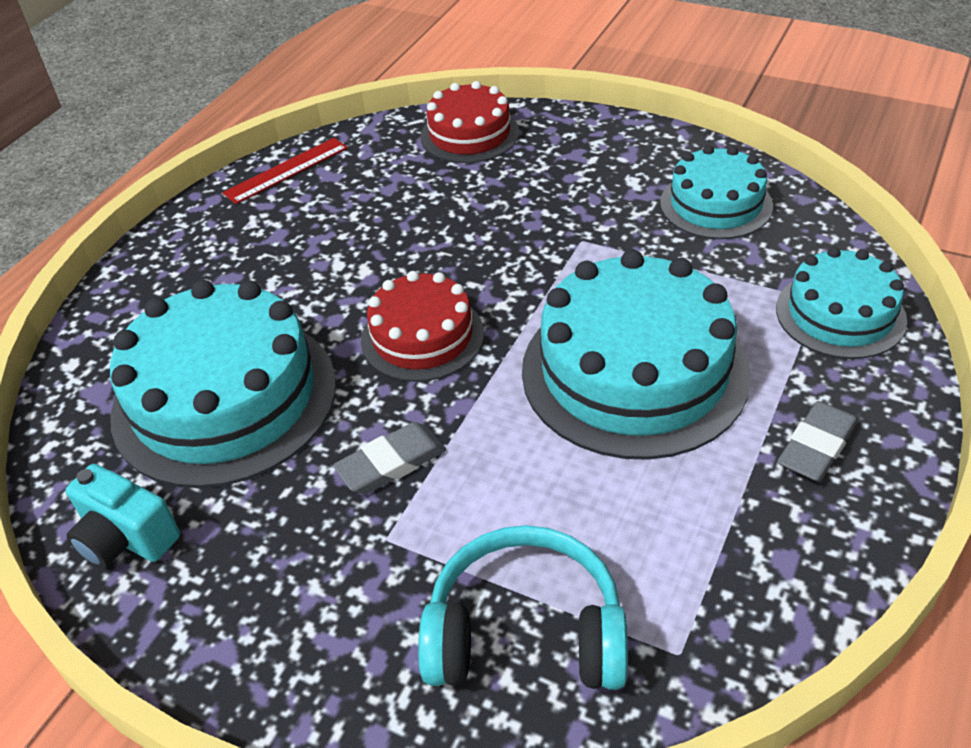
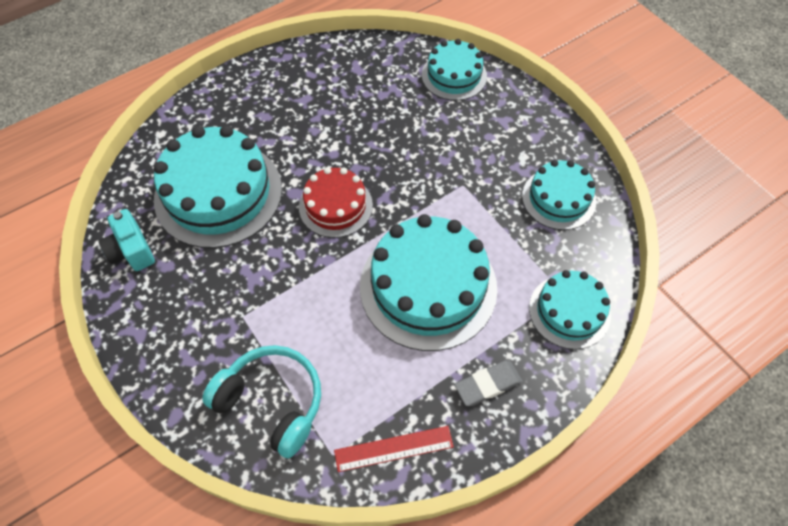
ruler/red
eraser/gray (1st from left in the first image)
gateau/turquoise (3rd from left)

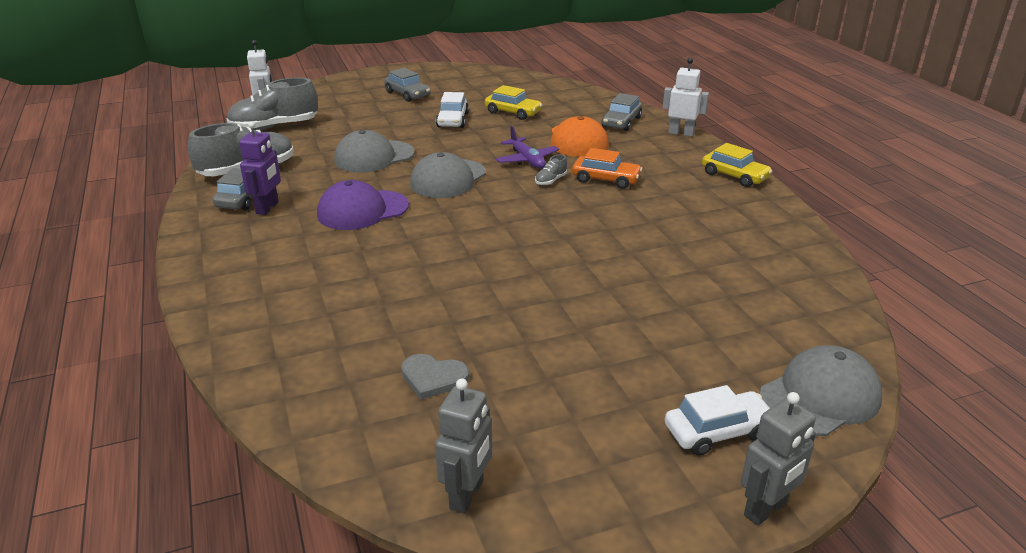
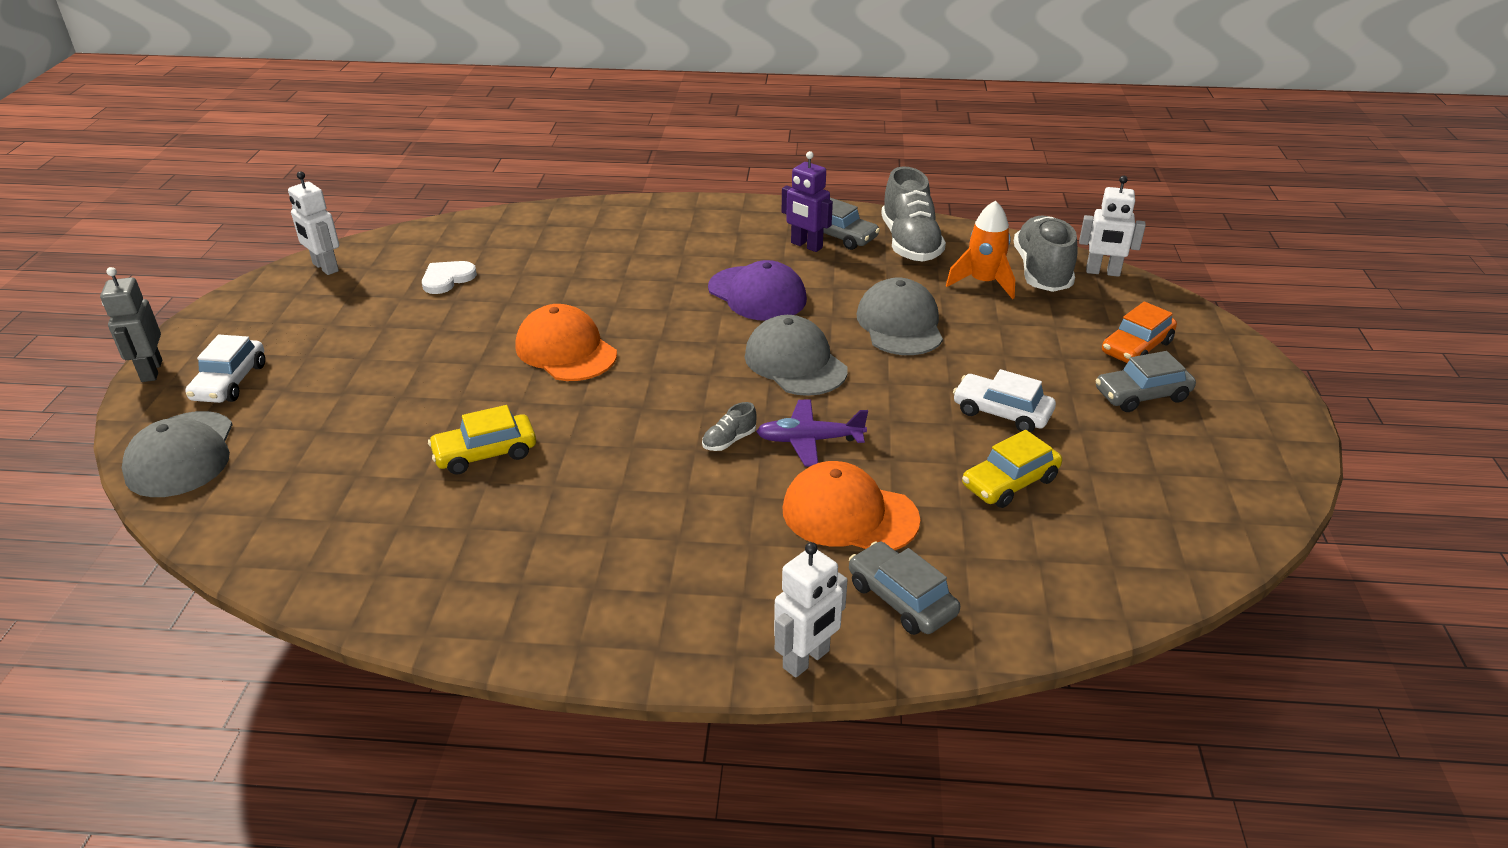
baseball cap/royal purple
love heart/white
robot/white (1st from left)
sneaker/gray (1st from left)
car/orange
car/yellow (1st from left)
baseball cap/orange (1st from left)
spaceship/orange

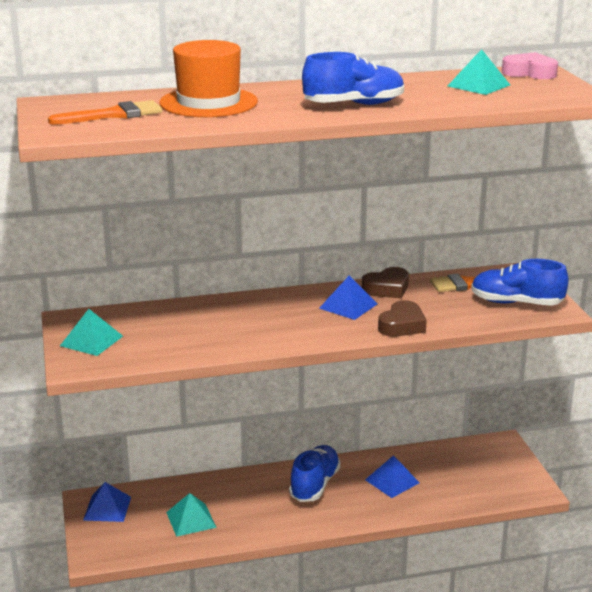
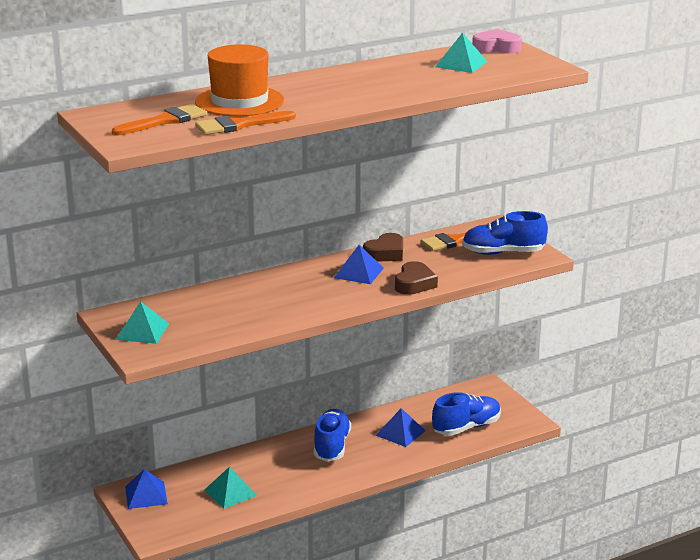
sneaker/cobalt (2nd from left)
paint brush/orange (2nd from left)

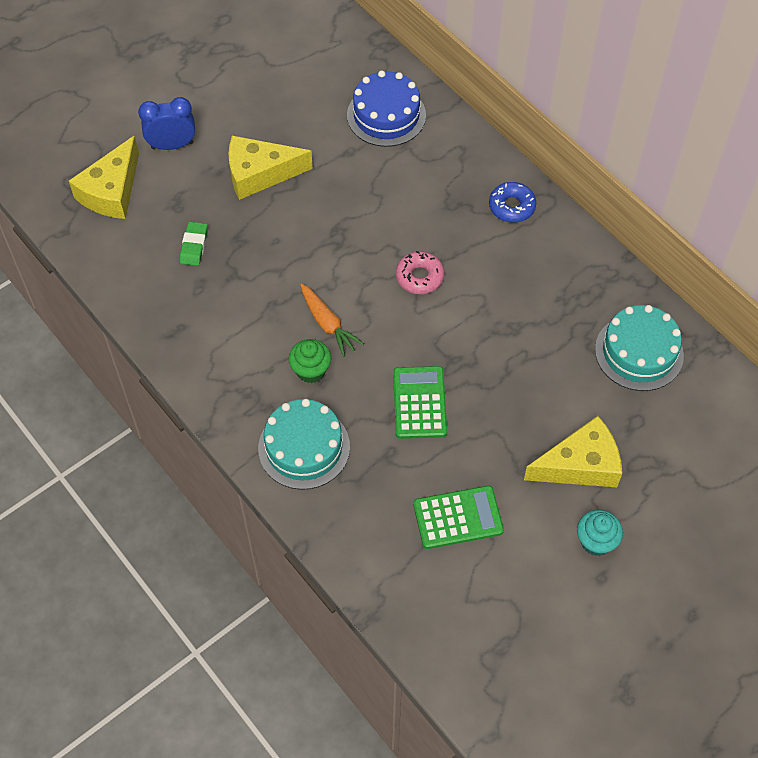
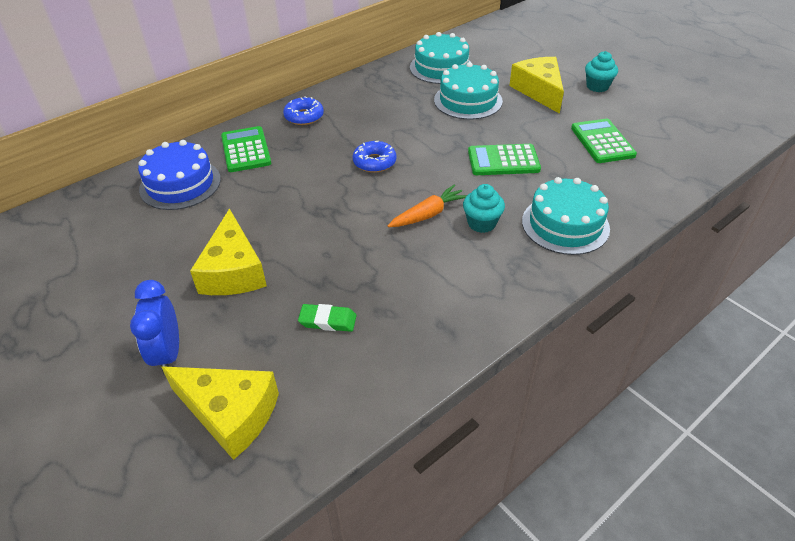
fairy cake/turquoise (1st from left)
glazed donut/cobalt (2nd from left)
adding machine/green (1st from left)
gateau/turquoise (2nd from left)

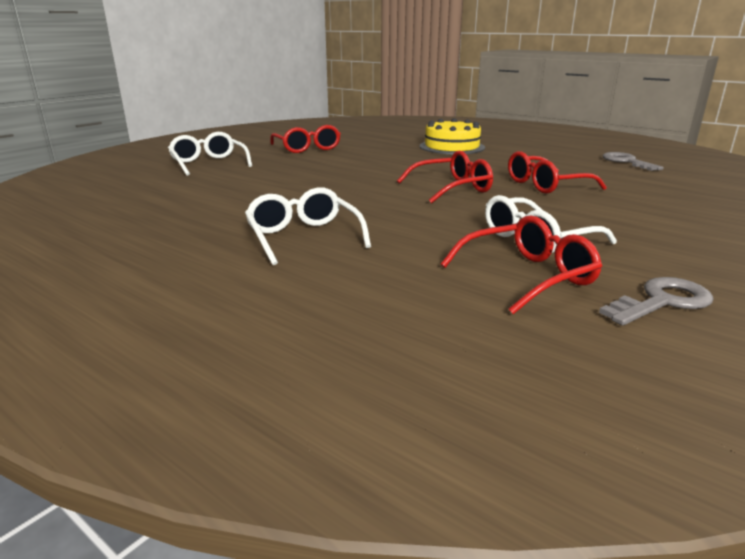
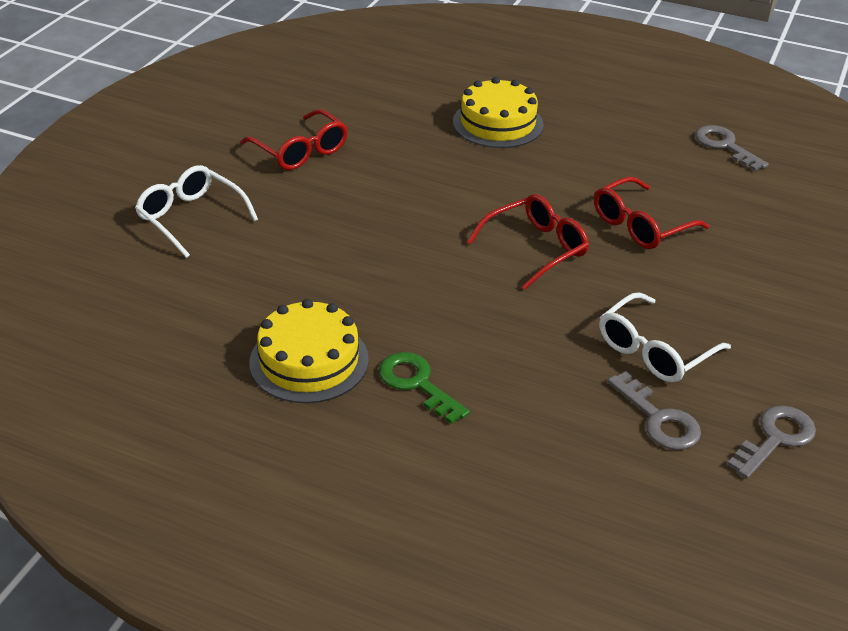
key/green
key/gray (1st from left)
gateau/yellow (1st from left)

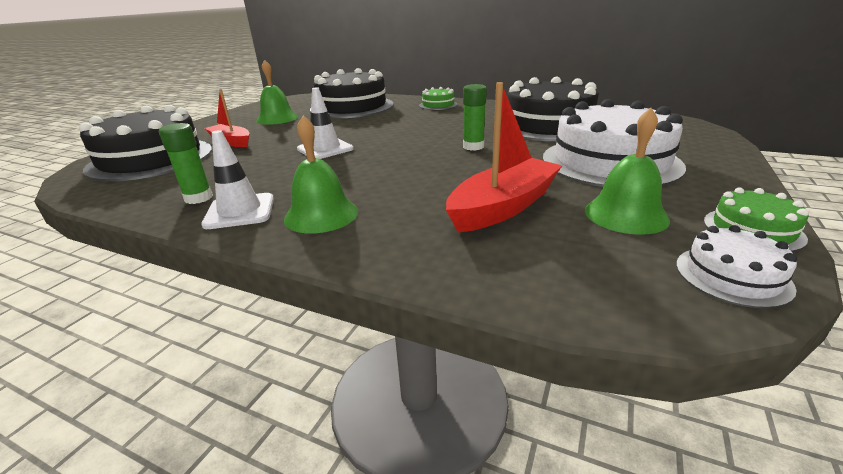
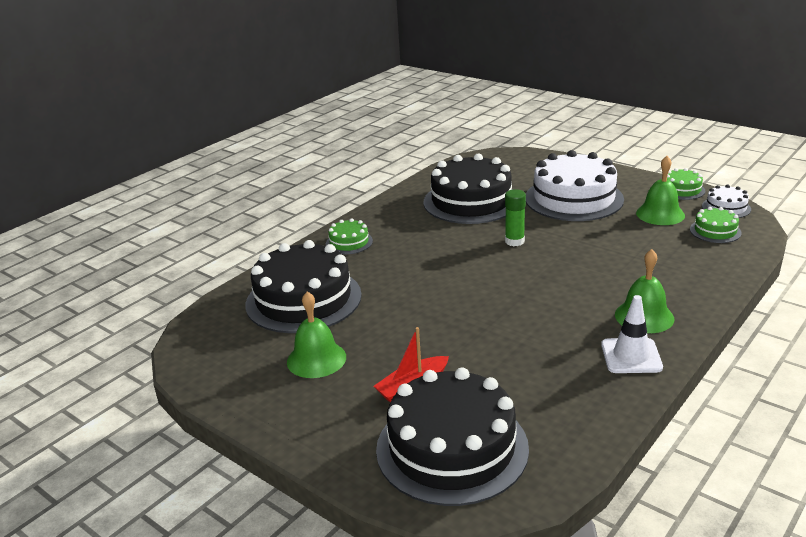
stick of glue/green (1st from left in the first image)
traffic cone/white (2nd from left in the first image)
toy boat/red (2nd from left in the first image)
gateau/green (3rd from left)

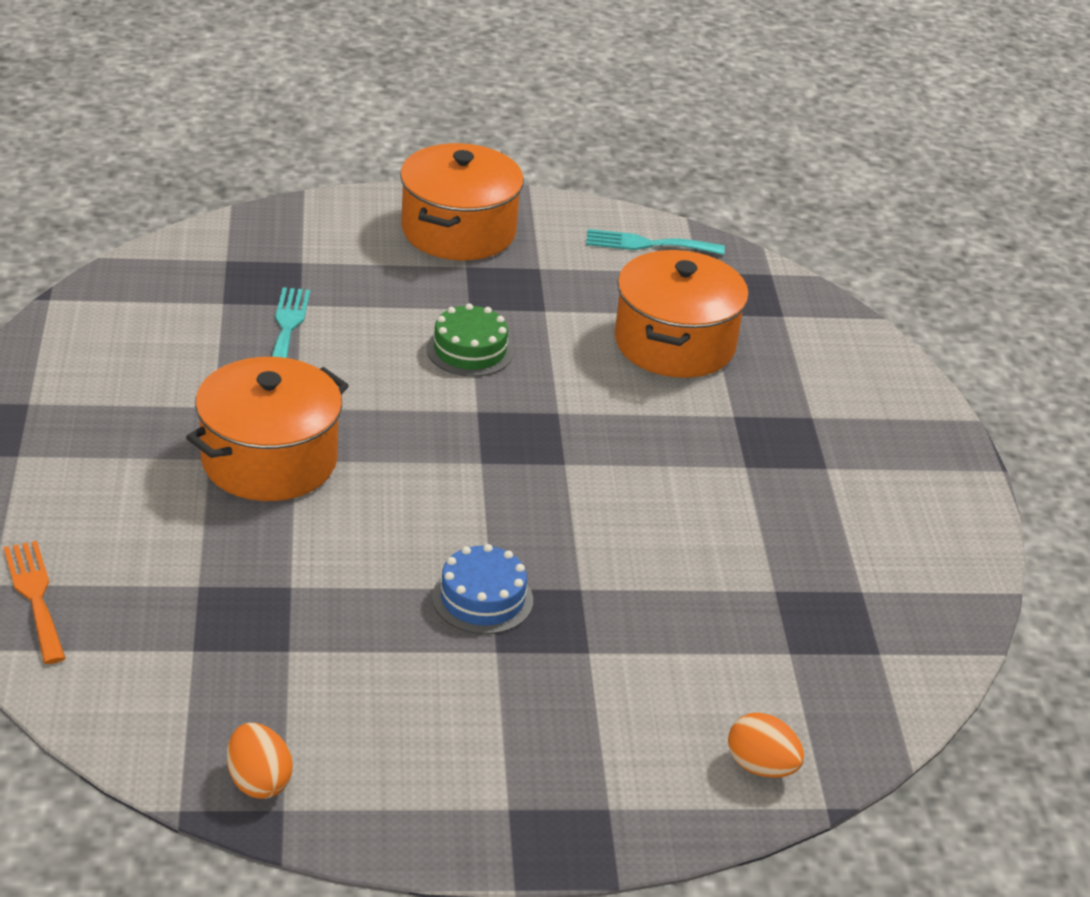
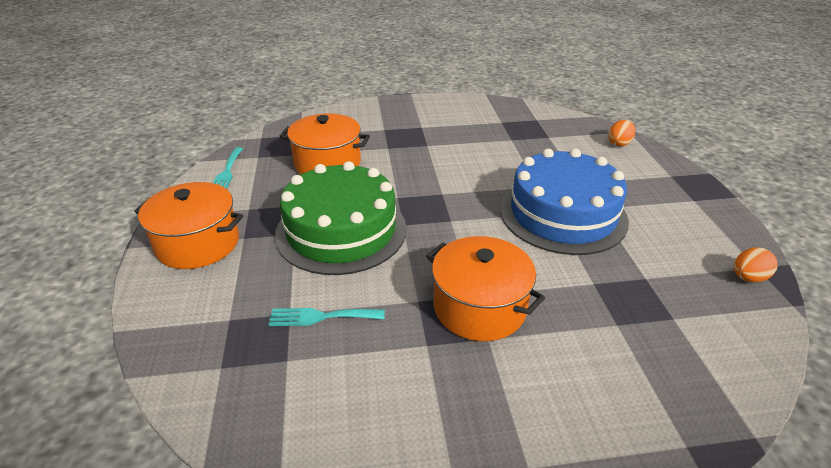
dinner fork/orange
gateau/green
gateau/cobalt

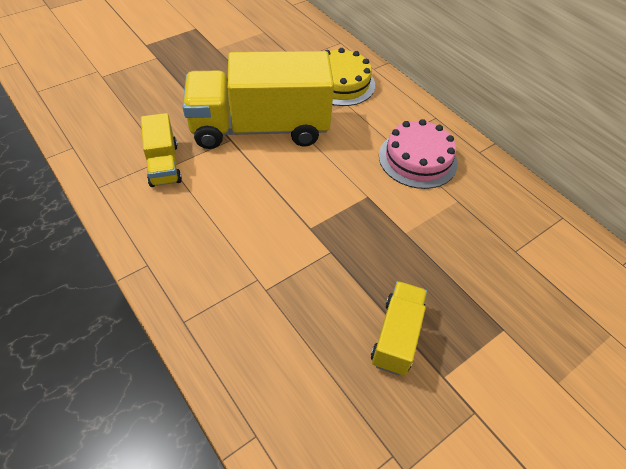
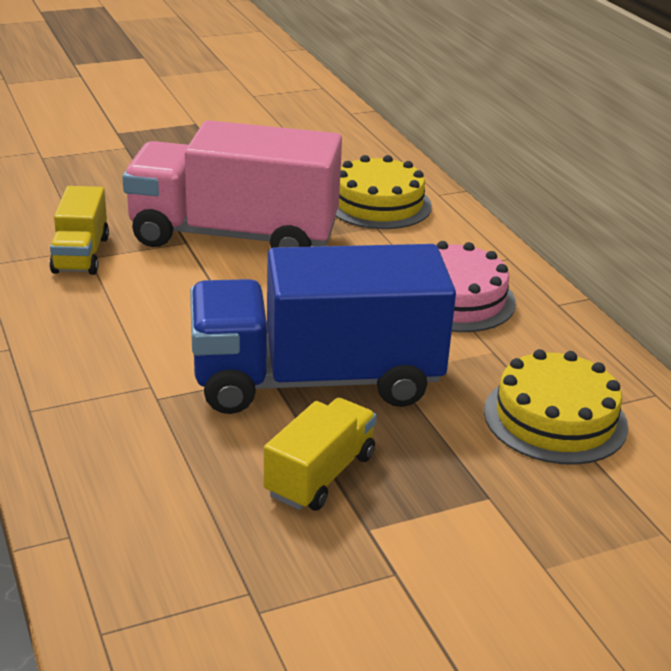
lorry/pink
lorry/cobalt
gateau/yellow (2nd from left)

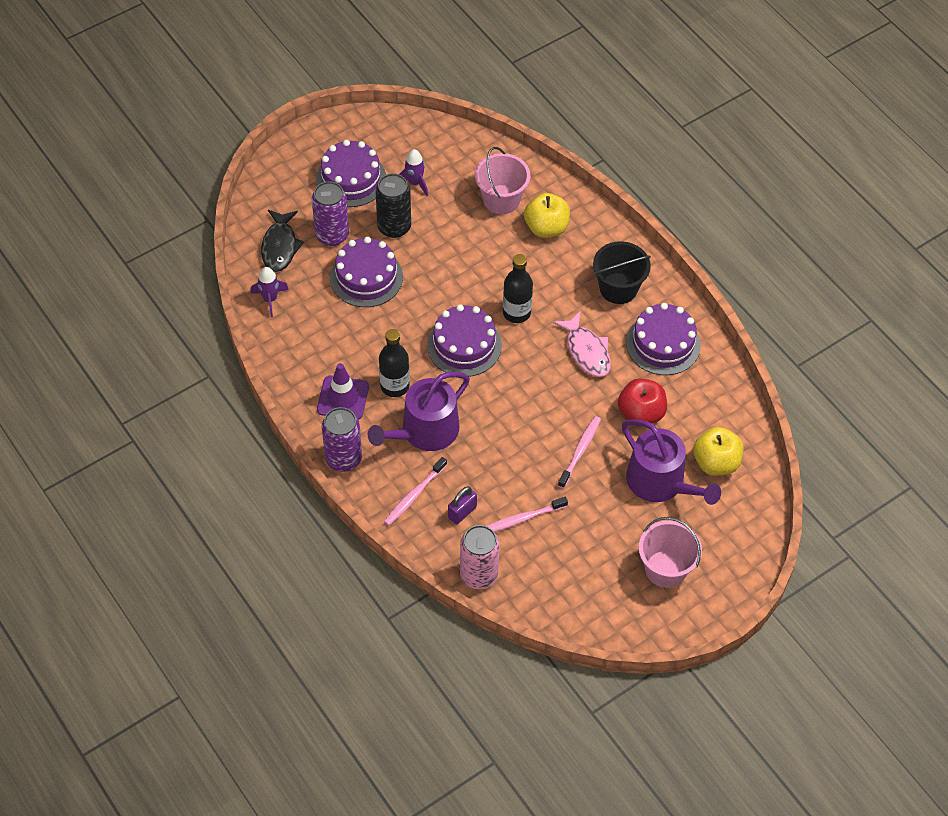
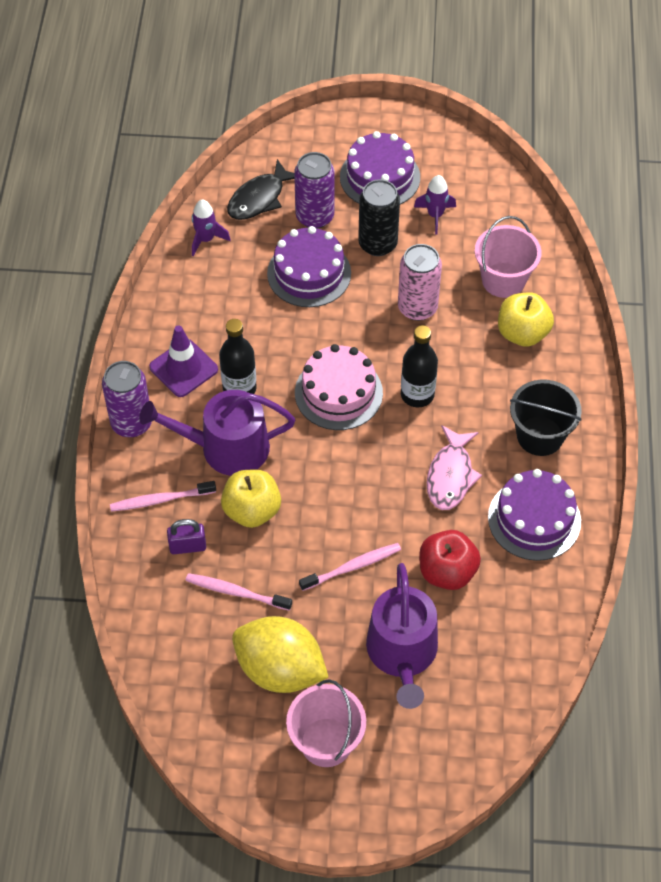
gateau/pink
soda can/pink
apple/yellow (1st from left)
citrus fruit/yellow

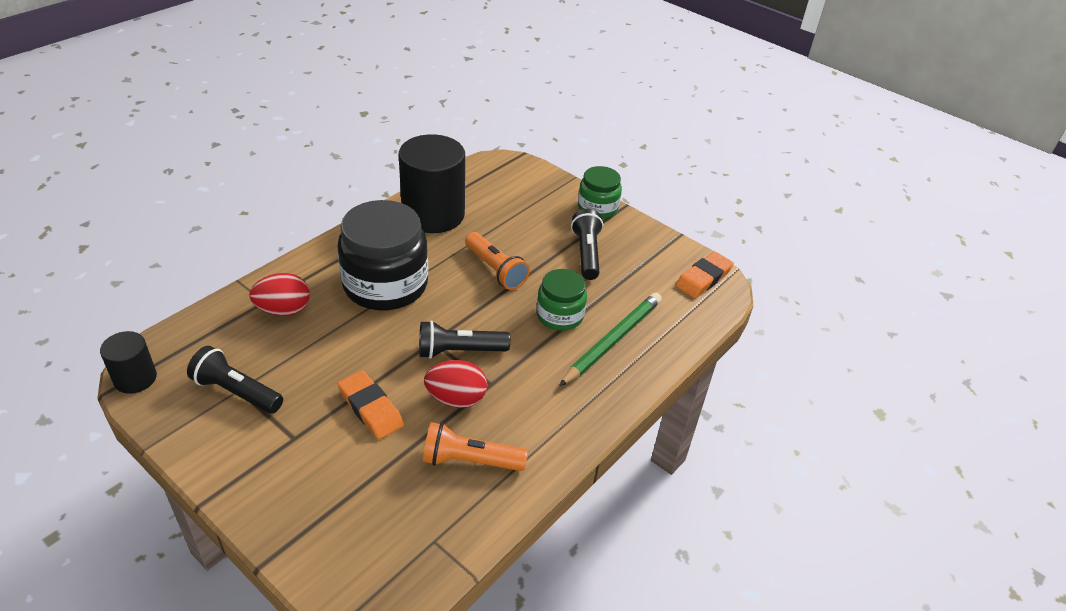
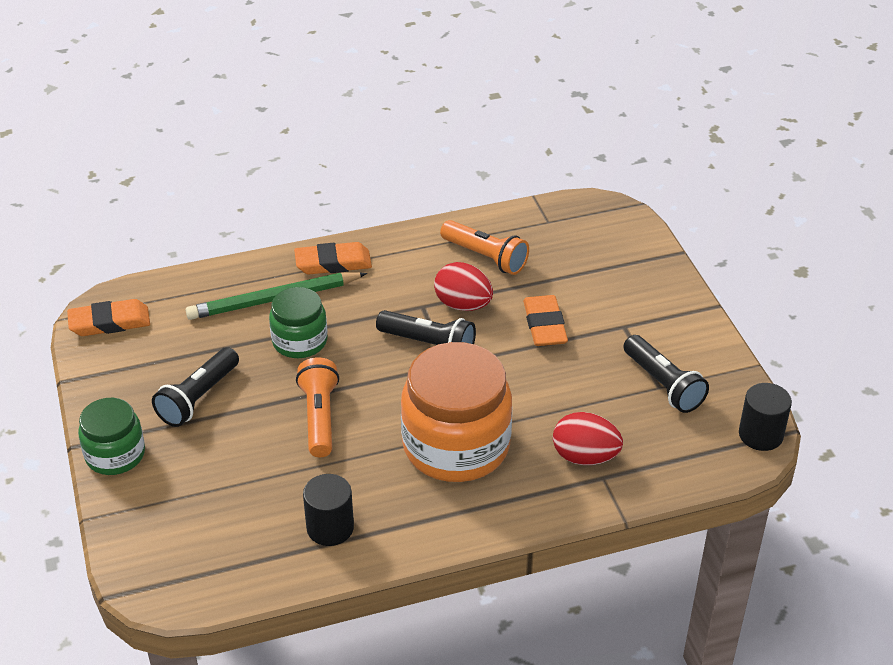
jam jar/orange
solid cylinder/ebony (1st from left)
eraser/orange (2nd from left)

